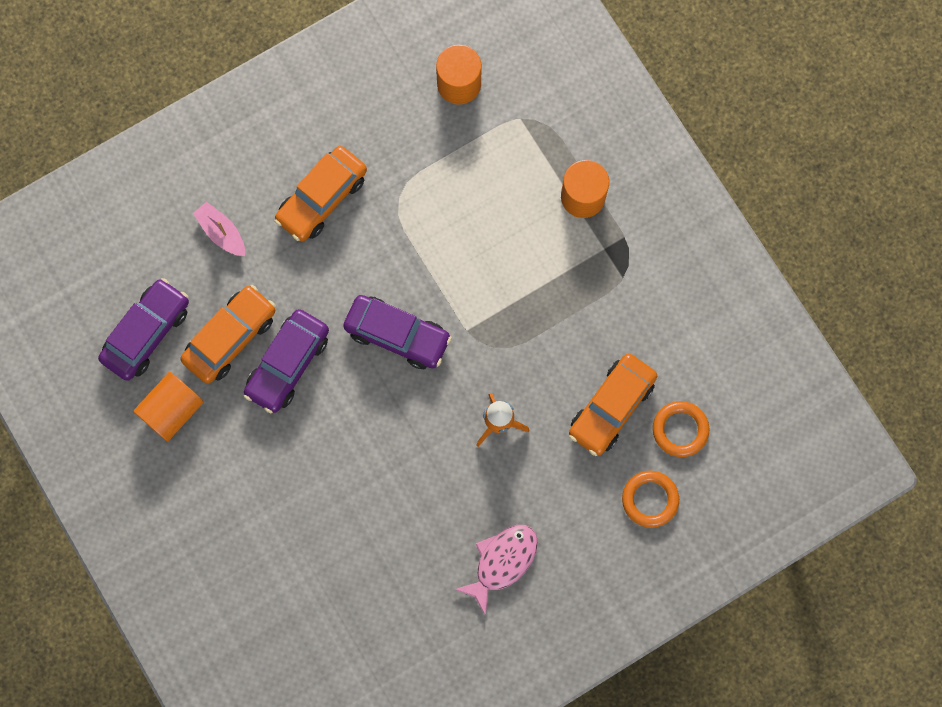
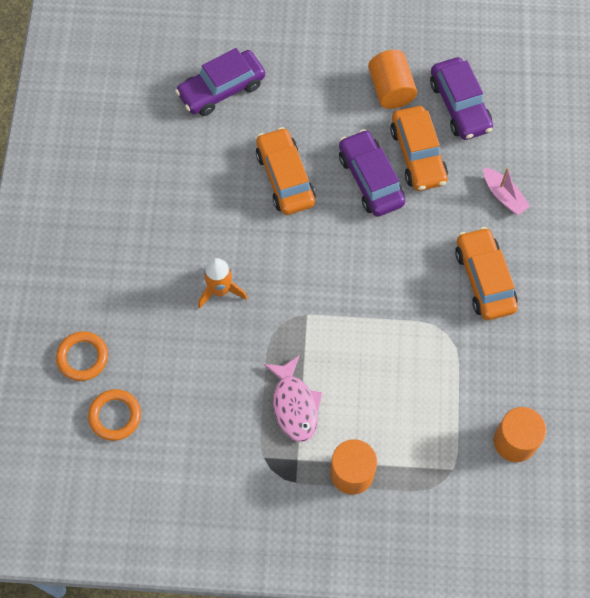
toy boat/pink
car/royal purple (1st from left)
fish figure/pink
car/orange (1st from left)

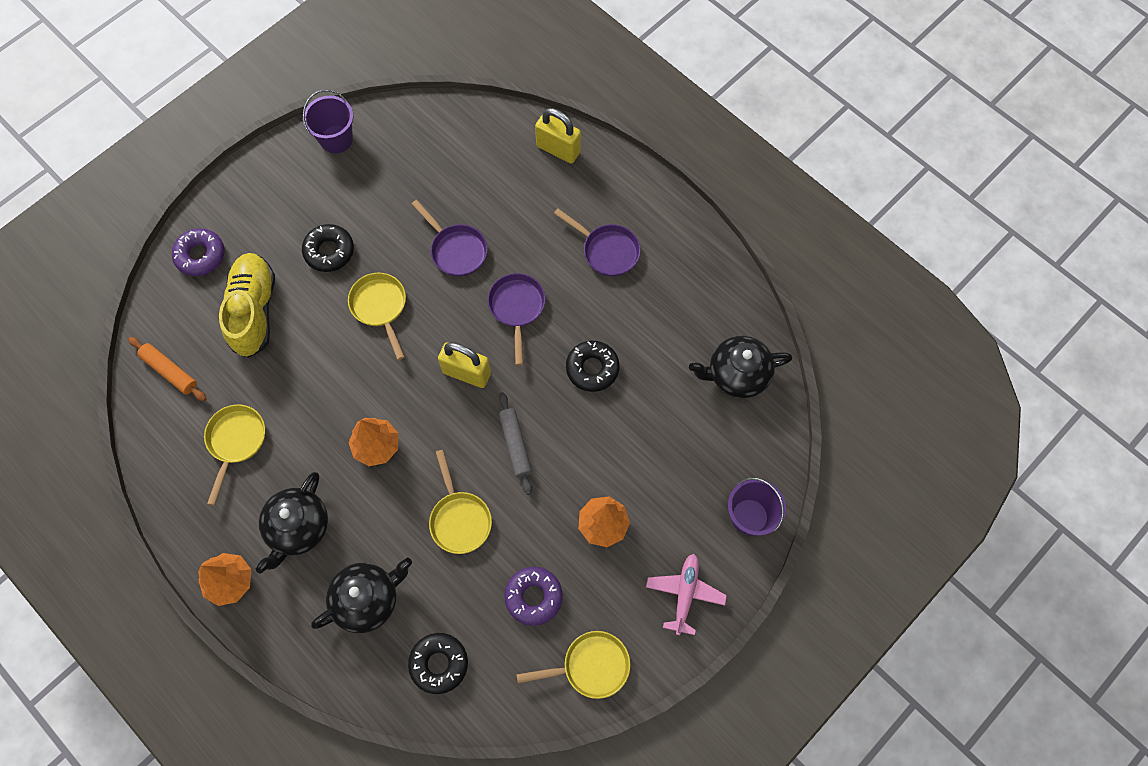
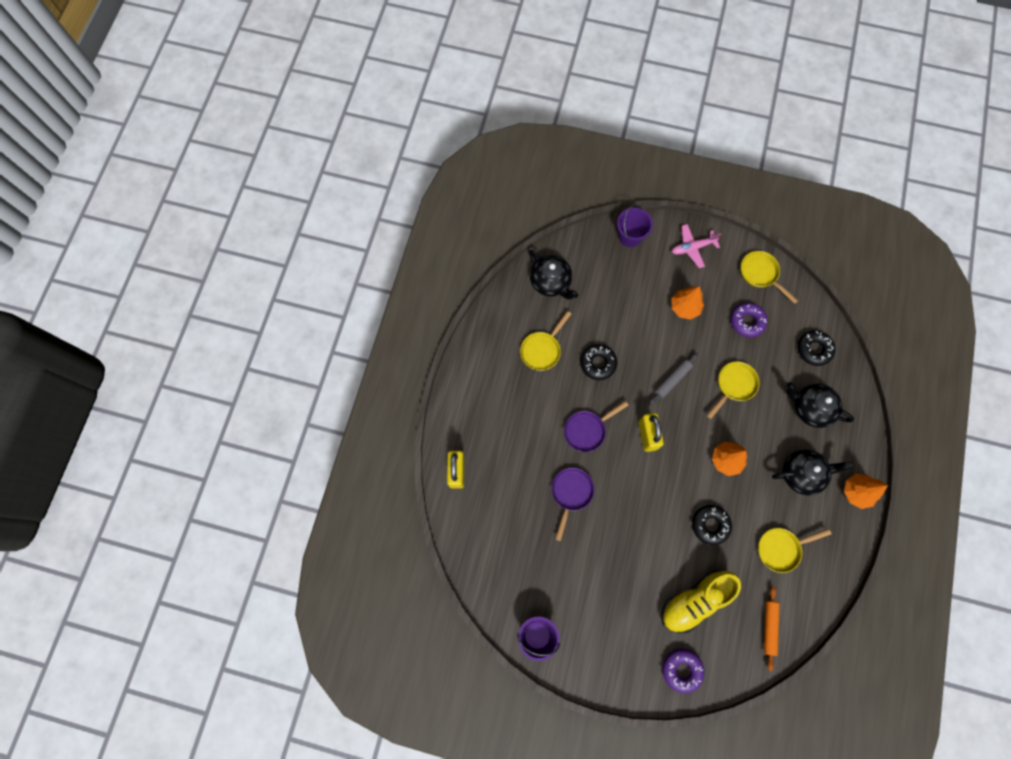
glazed donut/ebony (2nd from left)
pan/yellow (1st from left)
pan/royal purple (3rd from left in the first image)

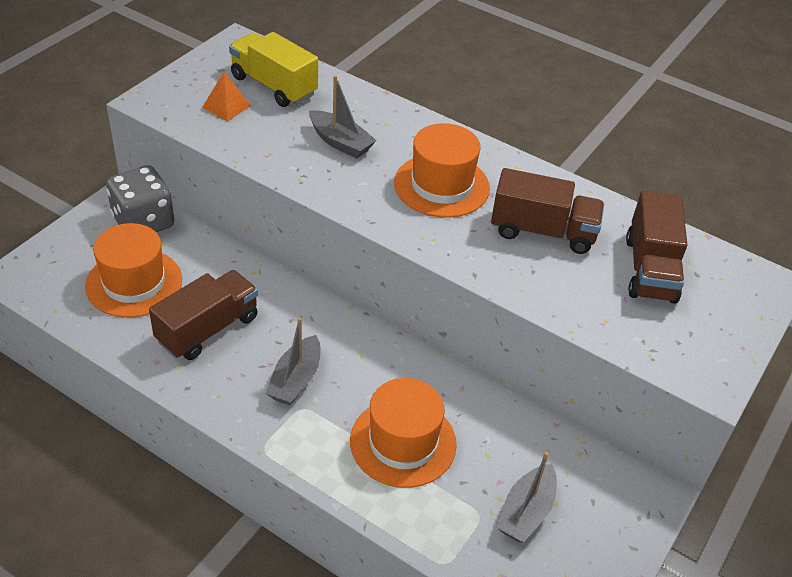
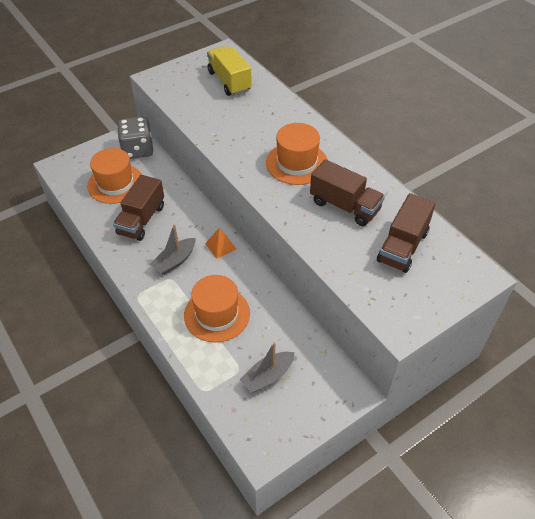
lorry/dark brown (1st from left)
pyramid/orange
toy boat/gray (2nd from left in the first image)

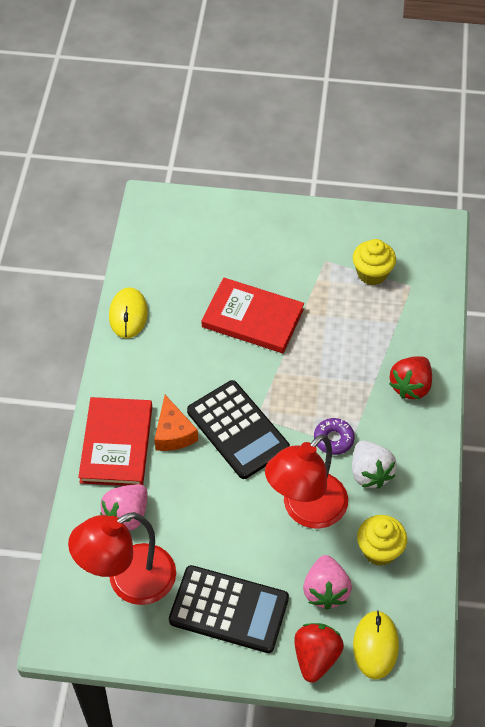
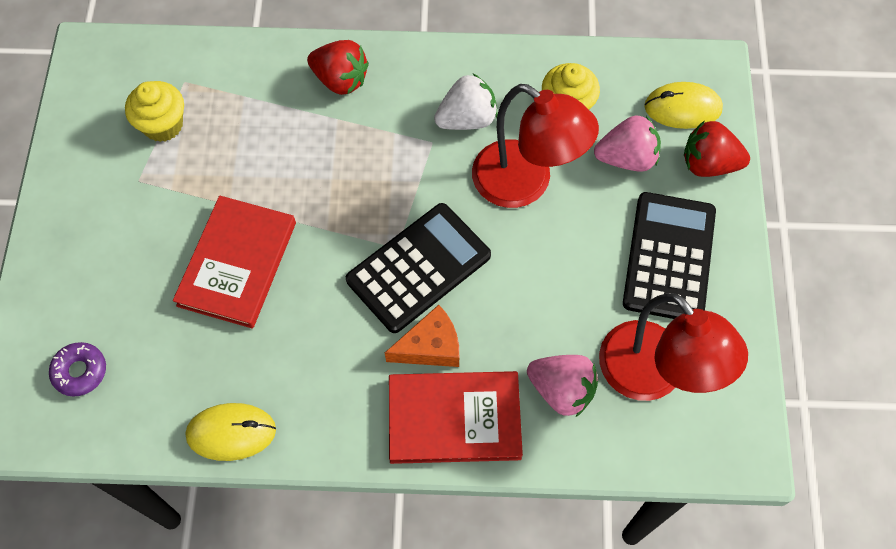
glazed donut/royal purple

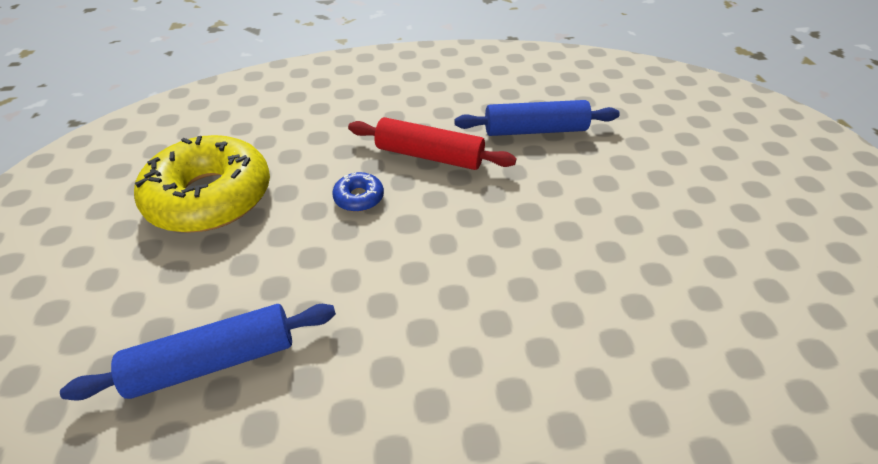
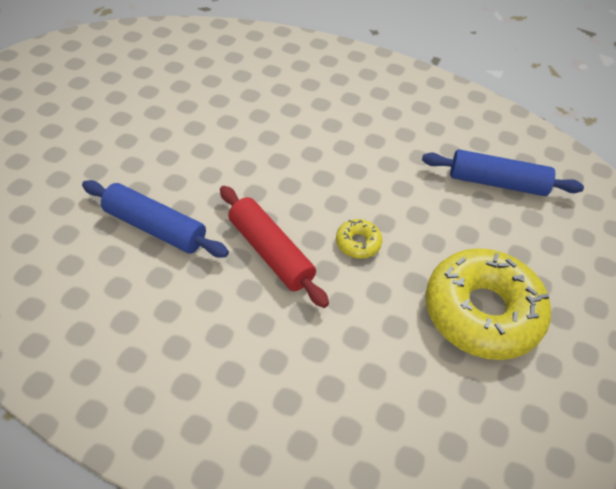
glazed donut/yellow (1st from left)

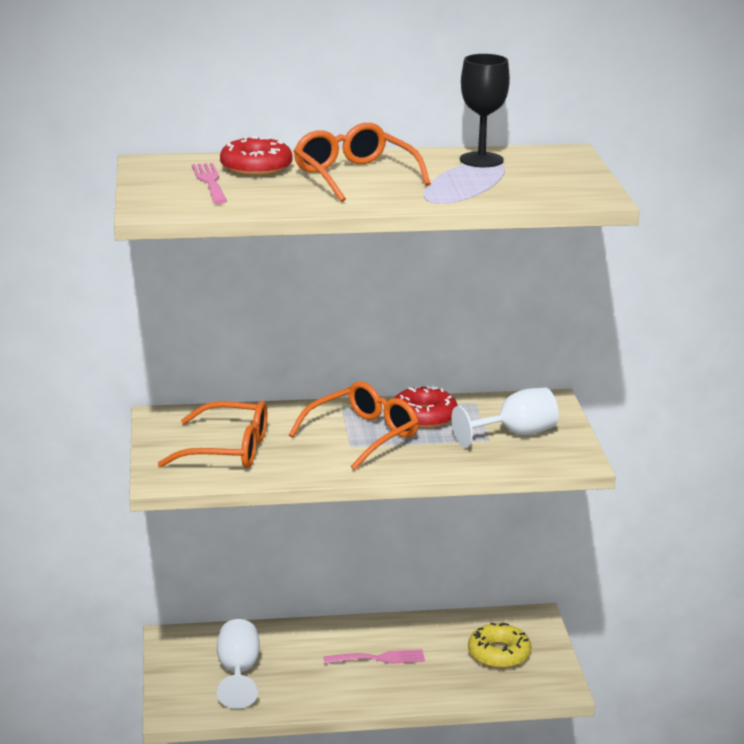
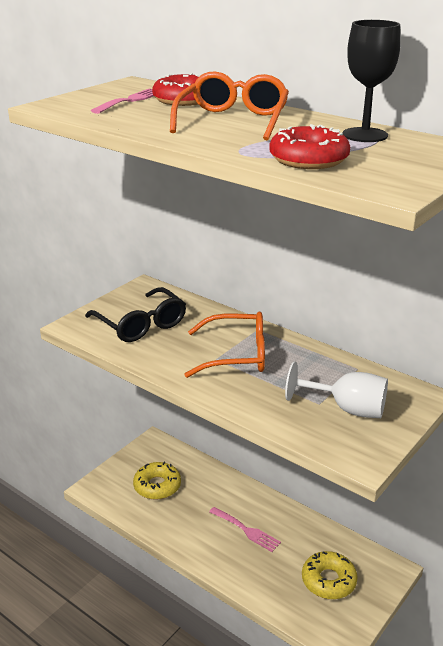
eyeglasses/ebony
glazed donut/yellow (1st from left)
glazed donut/red (2nd from left)

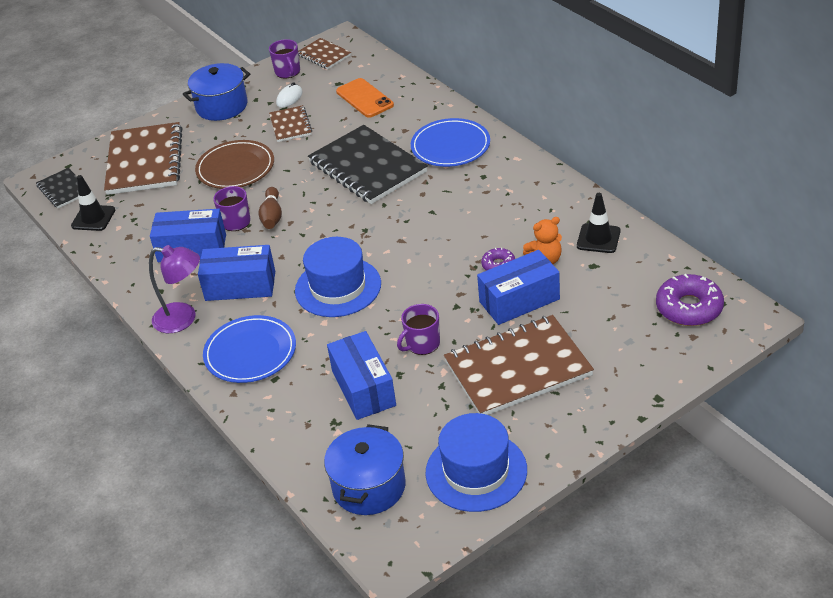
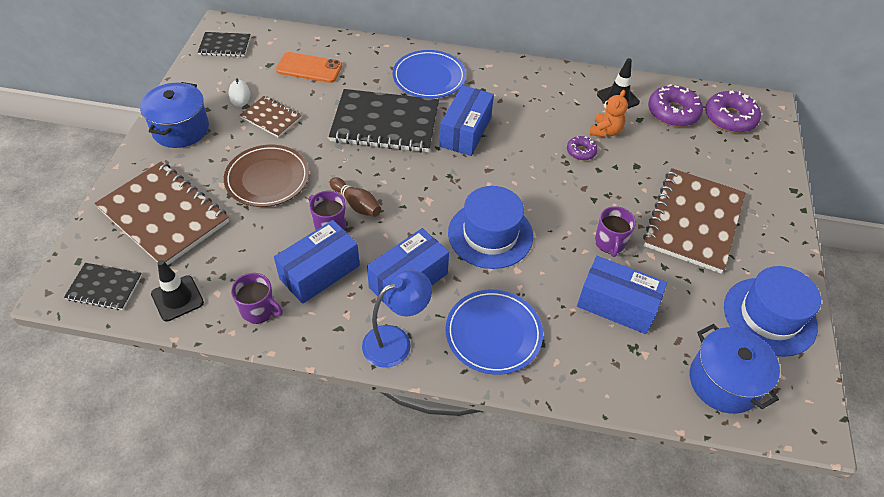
lamp/cobalt
coffee mug/royal purple (1st from left)
notepad/ebony (2nd from left)
package/cobalt (3rd from left)
glazed donut/royal purple (2nd from left)

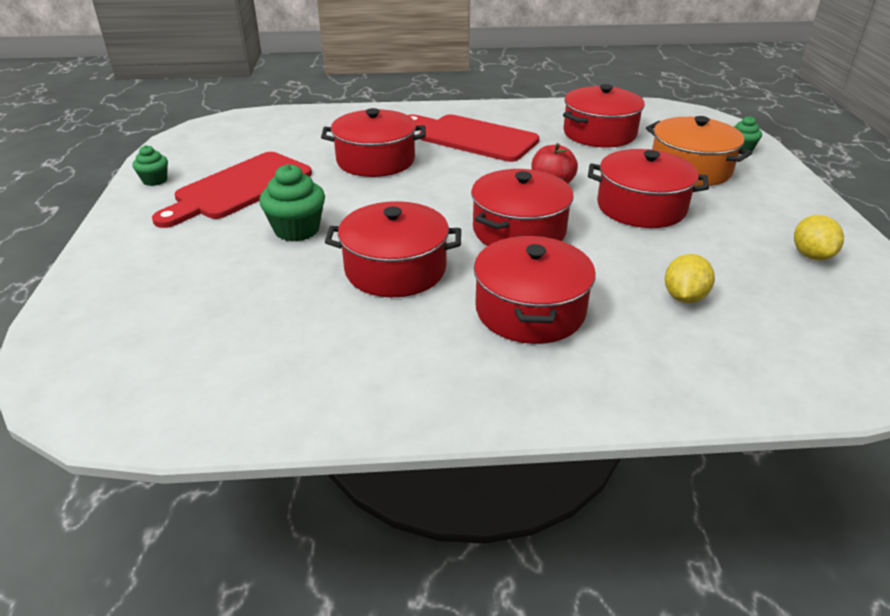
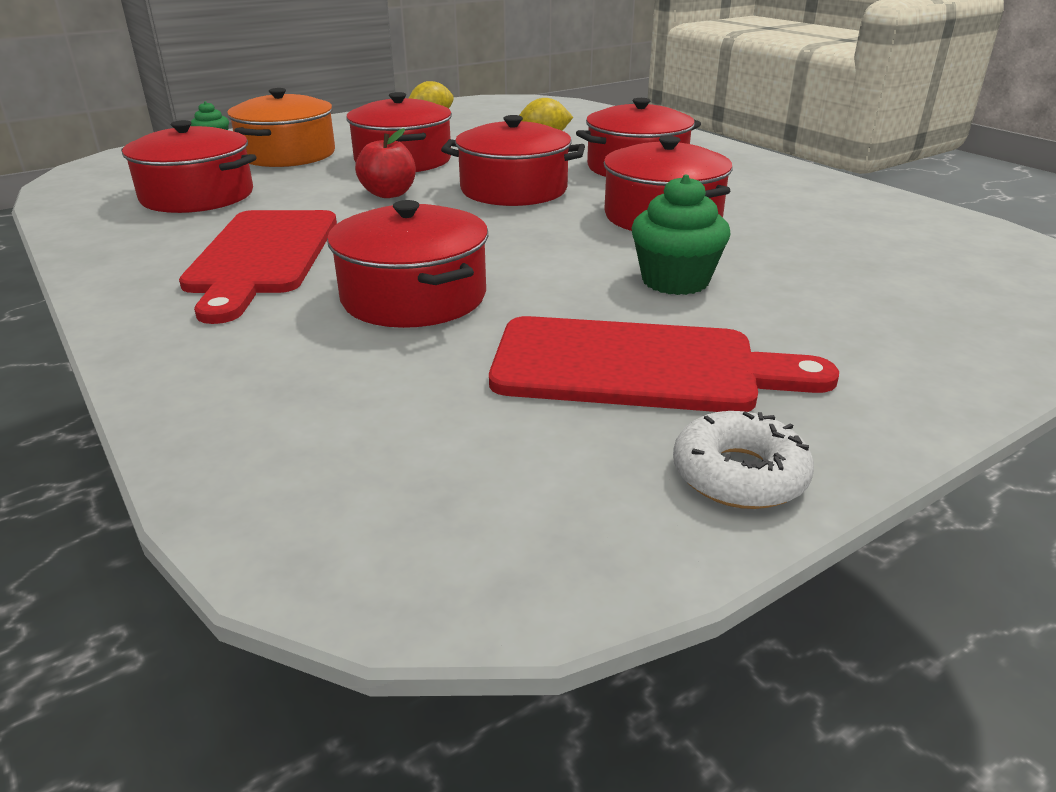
glazed donut/white

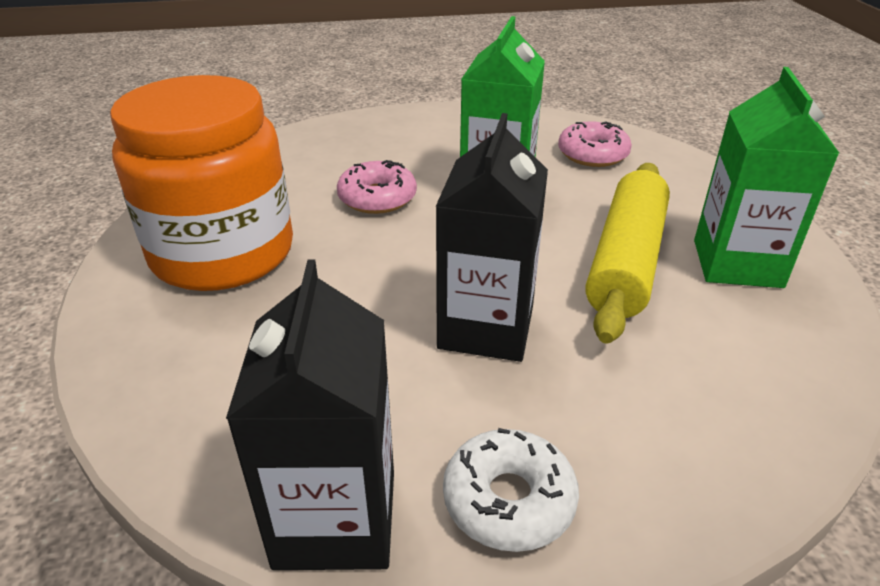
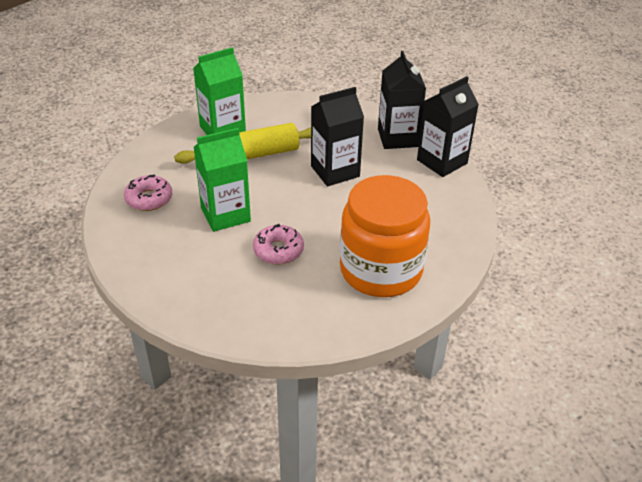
milk carton/ebony (2nd from left)

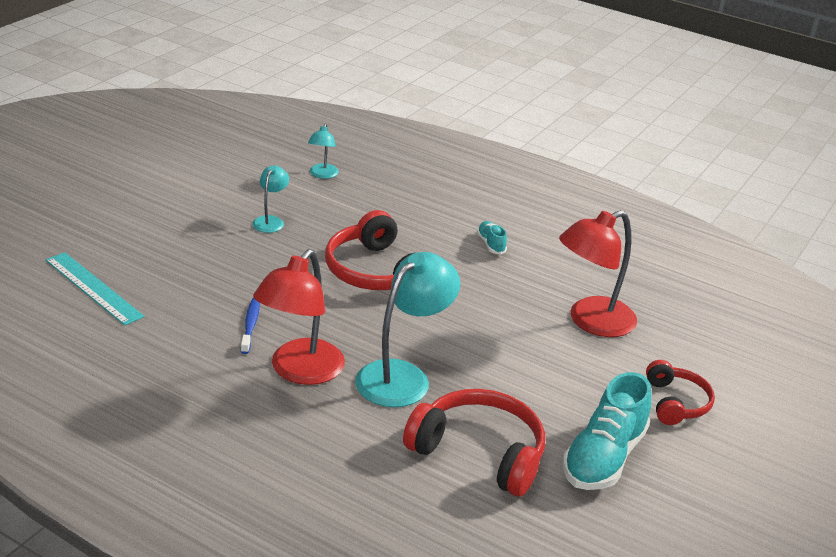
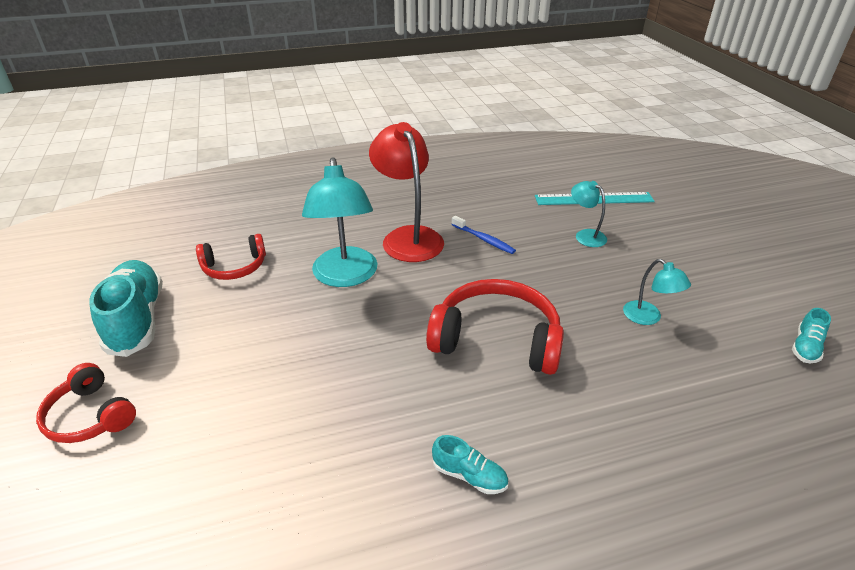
lamp/turquoise (2nd from left)
over-ear headphones/red (2nd from left)
lamp/red (2nd from left in the first image)
sneaker/turquoise (3rd from left)

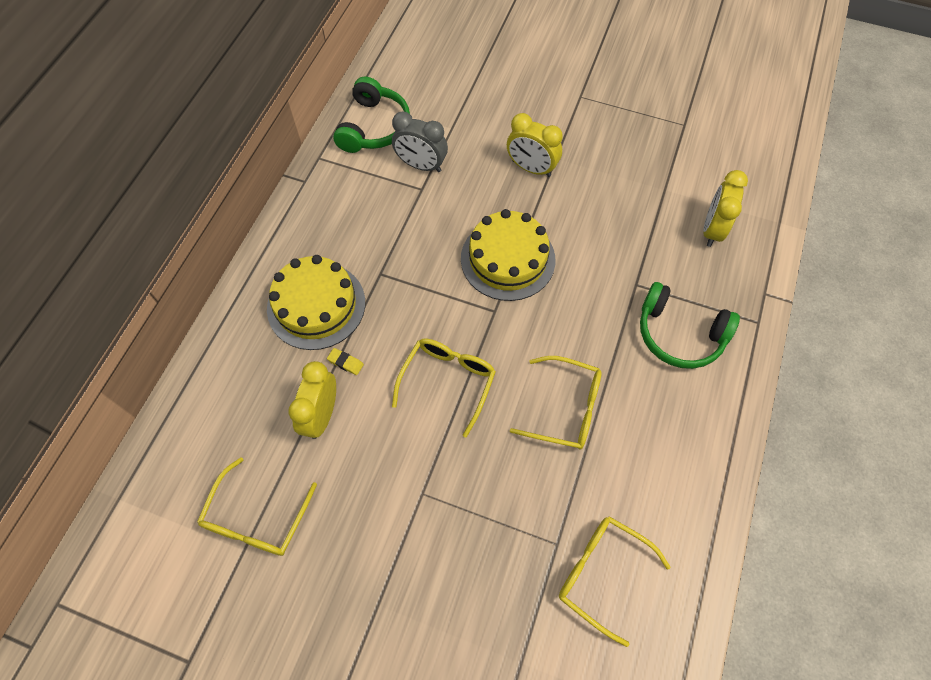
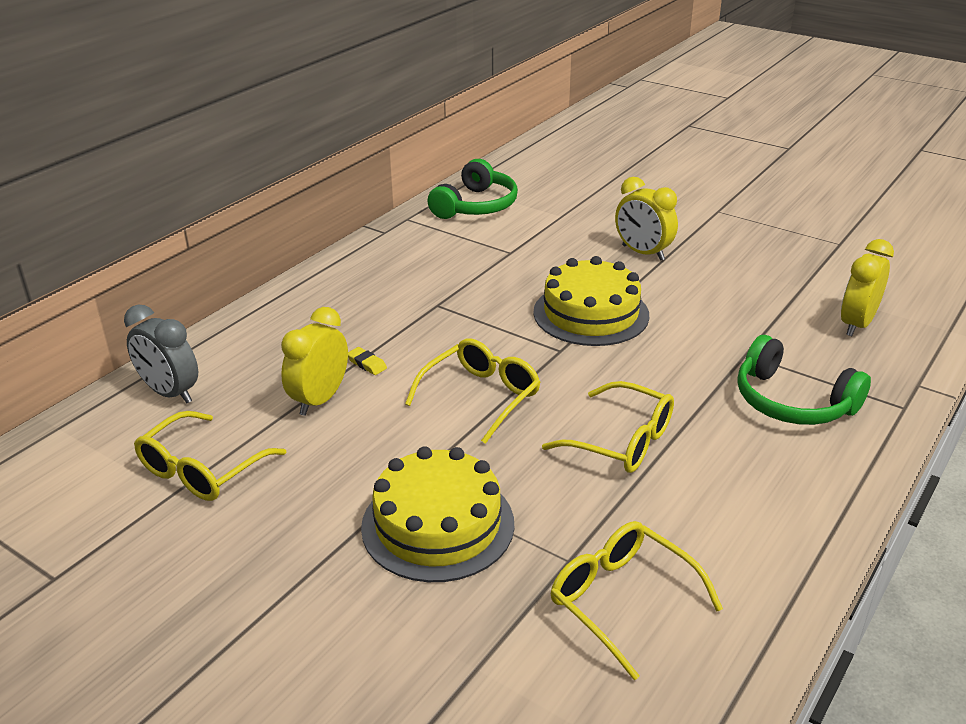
gateau/yellow (1st from left)
clock/gray

